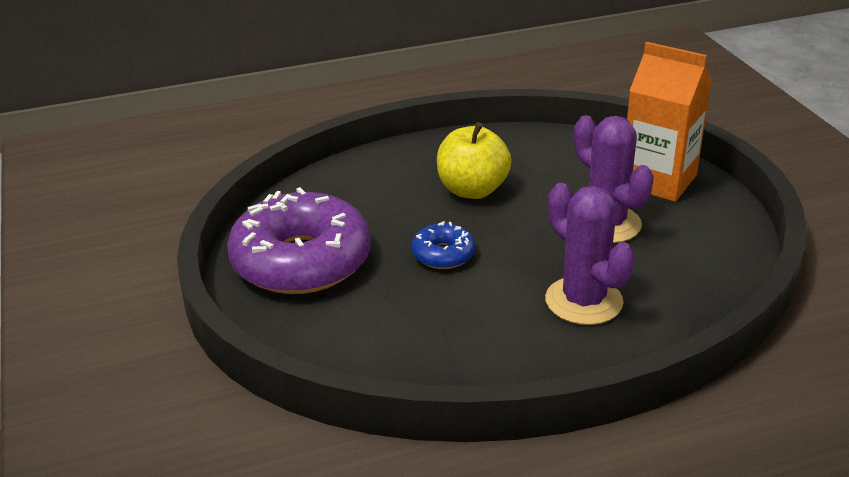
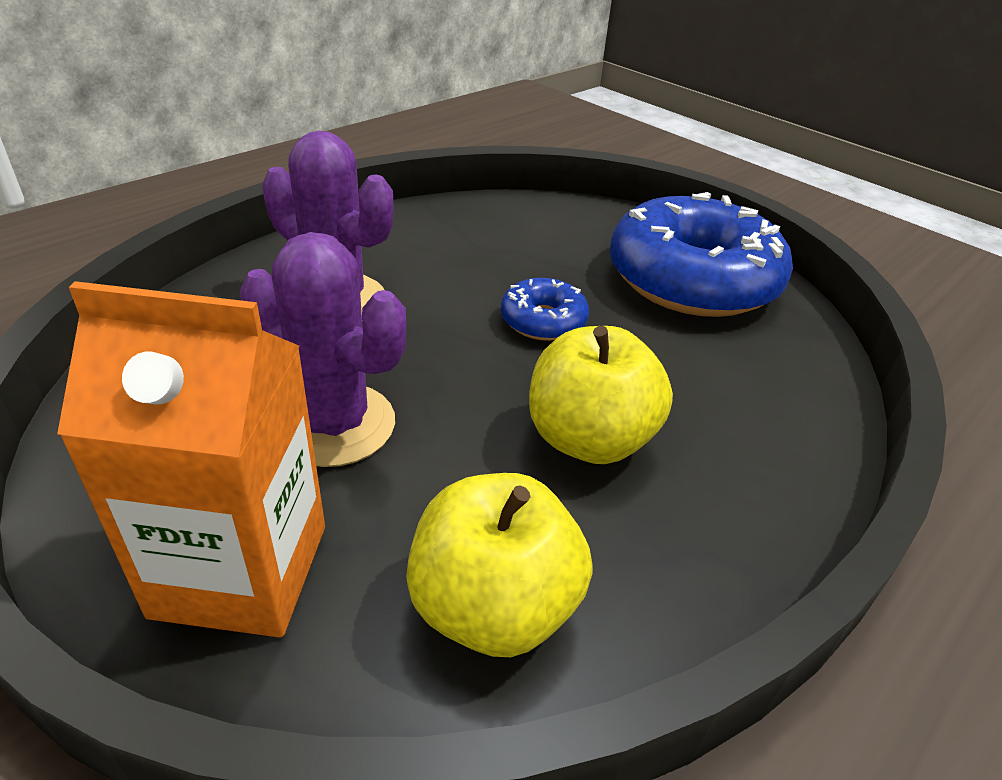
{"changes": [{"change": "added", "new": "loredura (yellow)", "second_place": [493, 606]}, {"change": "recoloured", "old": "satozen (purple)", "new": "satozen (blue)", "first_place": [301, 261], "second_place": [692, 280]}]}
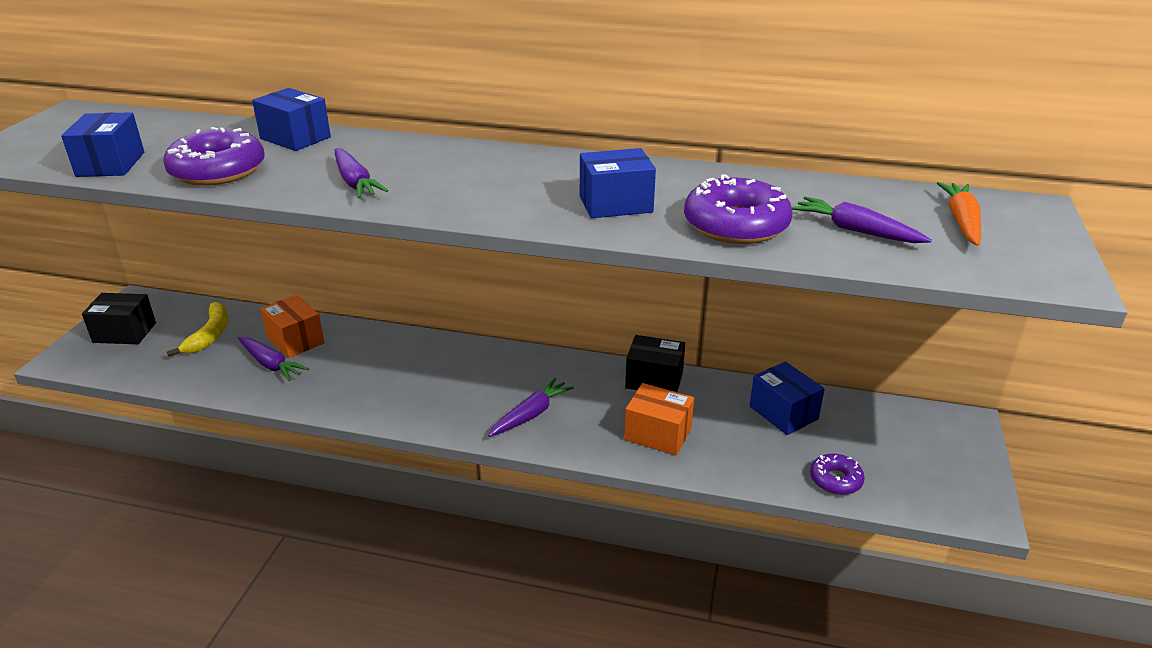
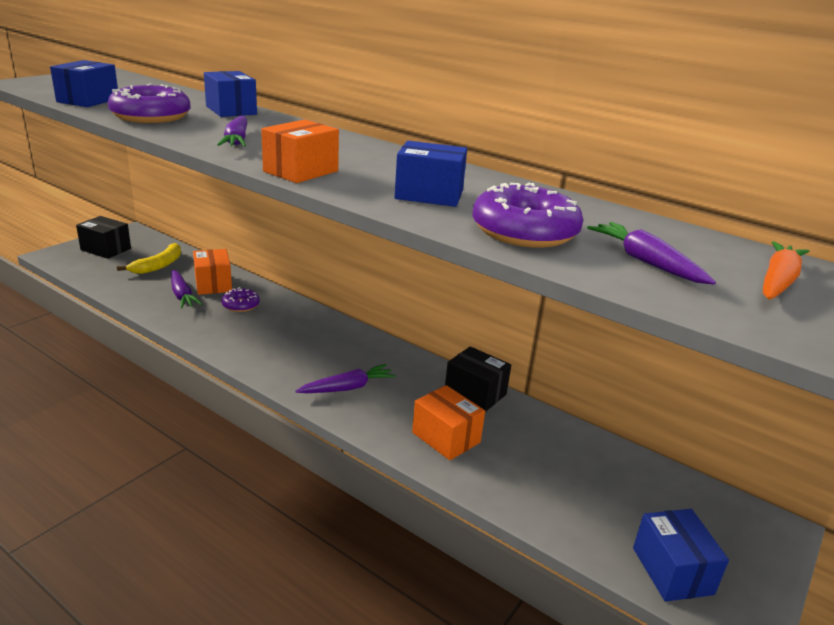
{"changes": [{"change": "added", "new": "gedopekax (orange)", "second_place": [301, 171]}, {"change": "moved", "old": "gedopekax (blue)", "first_place": [783, 413], "second_place": [672, 571]}, {"change": "moved", "old": "satozen (purple)", "first_place": [835, 480], "second_place": [240, 305]}]}
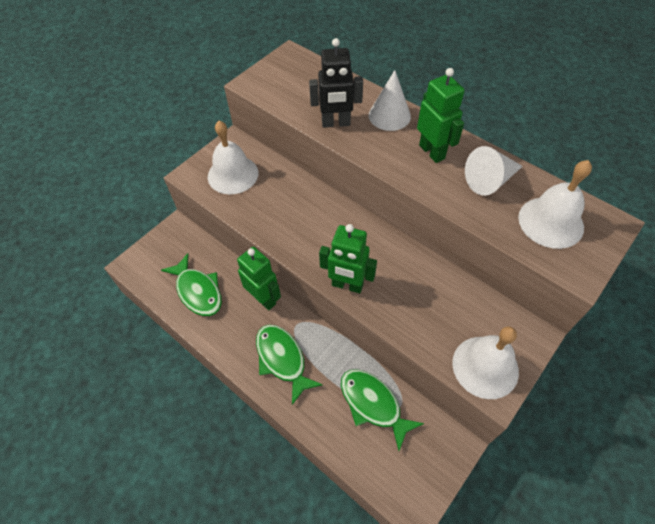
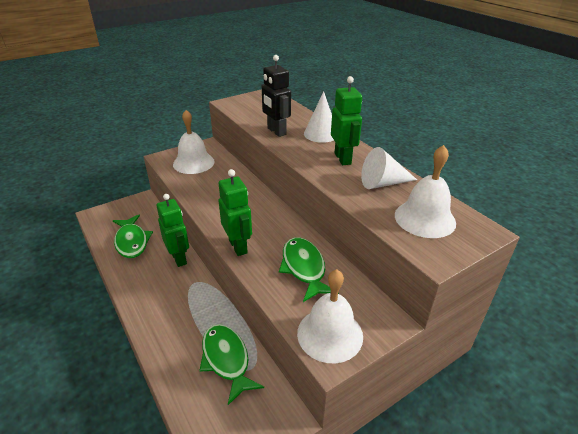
{"changes": [{"change": "moved", "old": "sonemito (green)", "first_place": [282, 359], "second_place": [304, 268]}, {"change": "turned", "old": "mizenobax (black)", "first_place": [336, 123], "second_place": [276, 131], "degrees": 45}, {"change": "turned", "old": "mizenobax (green)", "first_place": [347, 285], "second_place": [238, 246], "degrees": -150}]}
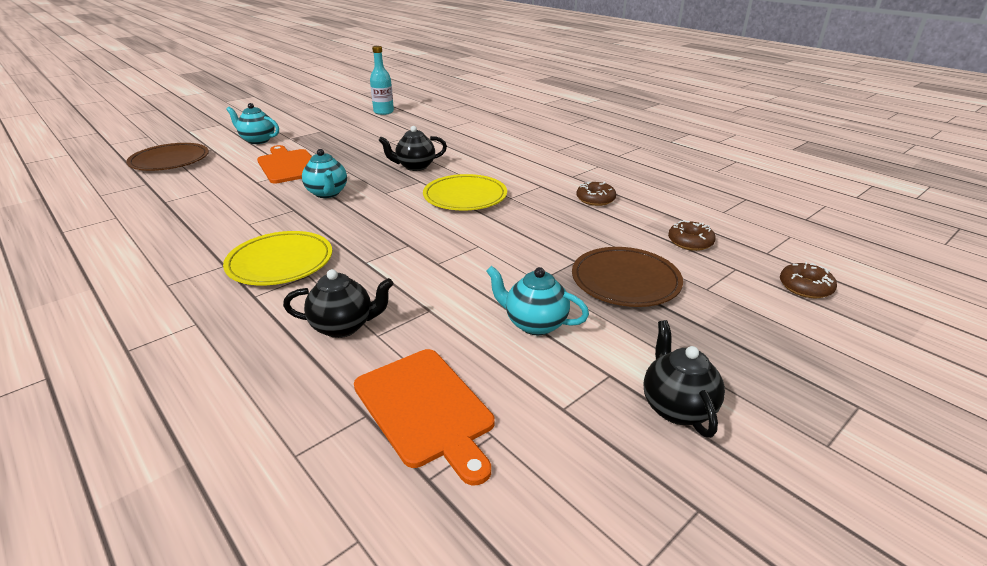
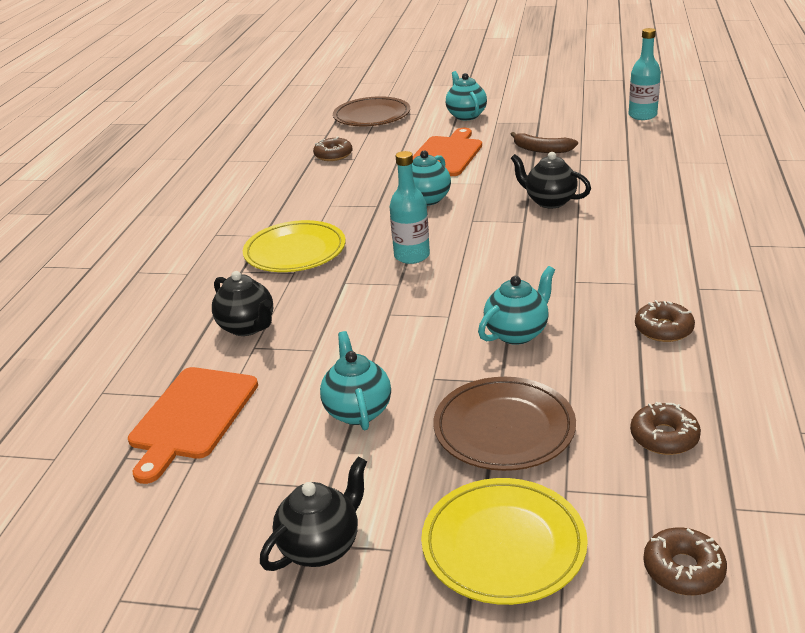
{"changes": [{"change": "added", "new": "satozen (brown)", "second_place": [333, 155]}, {"change": "added", "new": "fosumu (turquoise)", "second_place": [412, 256]}, {"change": "added", "new": "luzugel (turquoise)", "second_place": [517, 333]}, {"change": "added", "new": "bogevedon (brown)", "second_place": [542, 150]}, {"change": "moved", "old": "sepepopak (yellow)", "first_place": [465, 197], "second_place": [503, 545]}]}
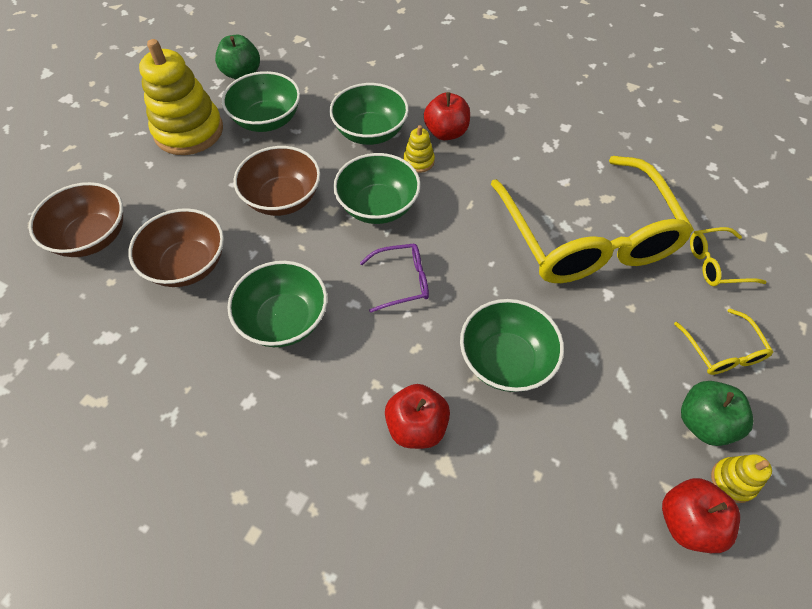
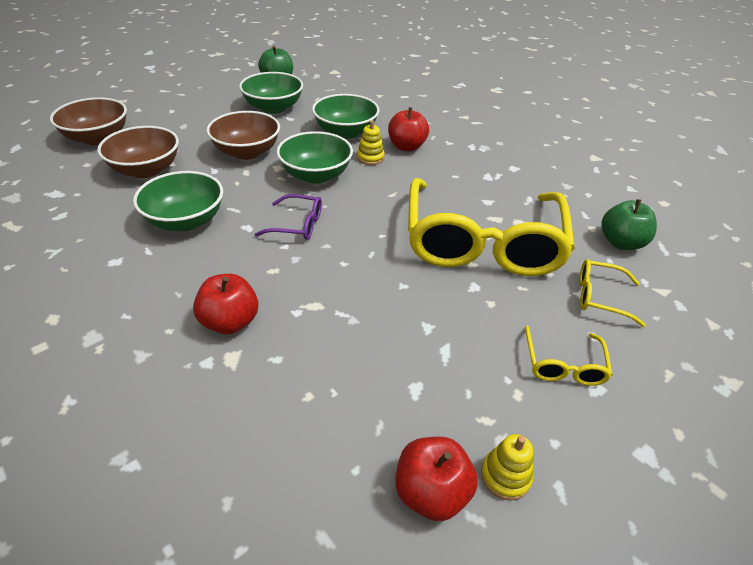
{"changes": [{"change": "removed", "old": "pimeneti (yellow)", "first_place": [189, 131]}, {"change": "removed", "old": "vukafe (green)", "first_place": [506, 360]}, {"change": "moved", "old": "loredura (green)", "first_place": [704, 422], "second_place": [621, 243]}]}
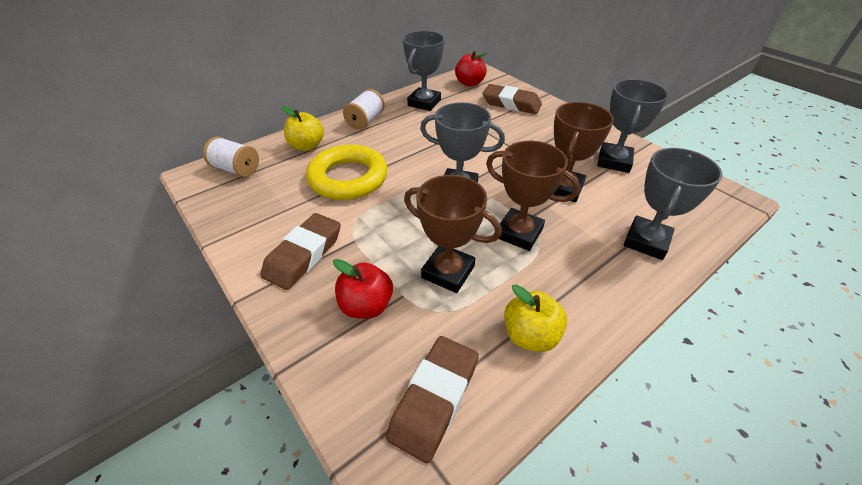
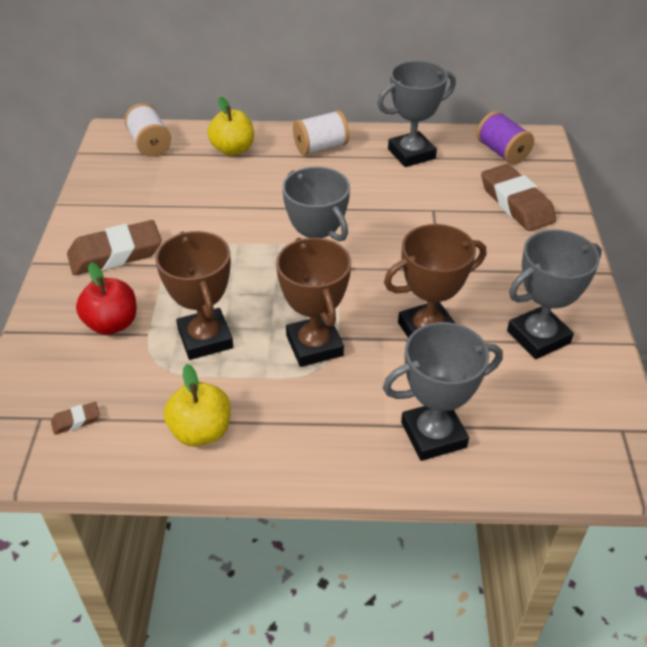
{"changes": [{"change": "removed", "old": "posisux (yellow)", "first_place": [348, 178]}, {"change": "replaced", "old": "loredura (red)", "new": "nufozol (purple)", "first_place": [469, 83], "second_place": [502, 152]}, {"change": "resized", "old": "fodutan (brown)", "first_place": [434, 399], "second_place": [76, 420], "factor": 0.43}]}
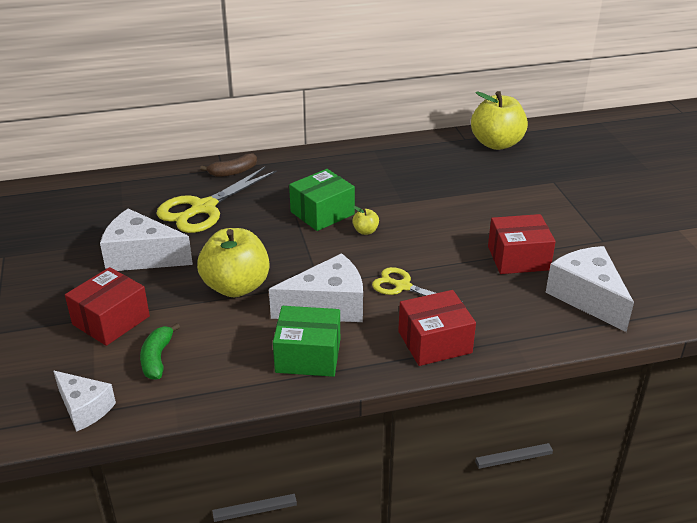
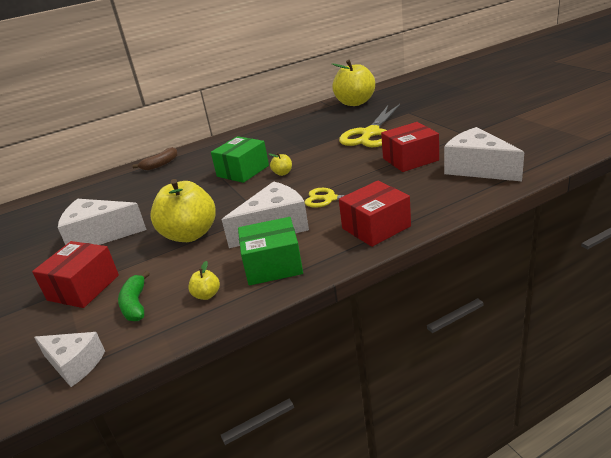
{"changes": [{"change": "added", "new": "loredura (yellow)", "second_place": [207, 295]}, {"change": "moved", "old": "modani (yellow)", "first_place": [203, 208], "second_place": [370, 133]}]}
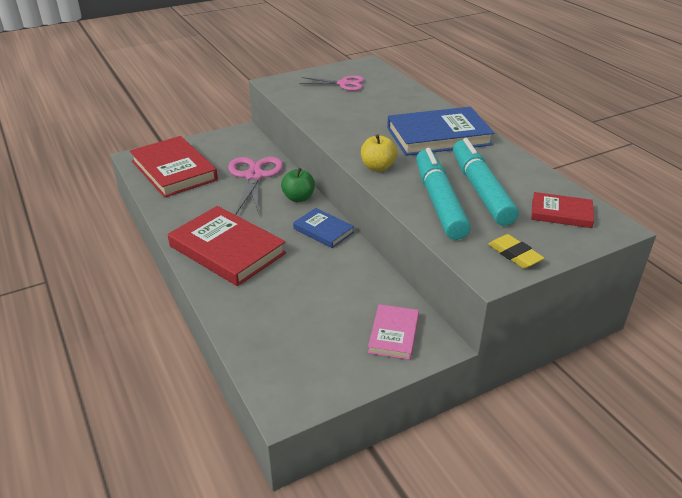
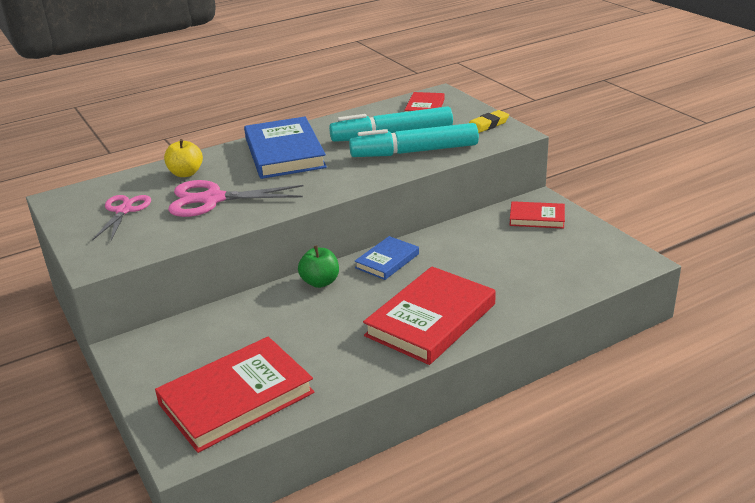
{"changes": [{"change": "moved", "old": "modani (pink)", "first_place": [254, 176], "second_place": [212, 199]}, {"change": "moved", "old": "loredura (yellow)", "first_place": [378, 167], "second_place": [186, 173]}, {"change": "recoloured", "old": "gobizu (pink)", "new": "gobizu (red)", "first_place": [394, 334], "second_place": [537, 218]}]}
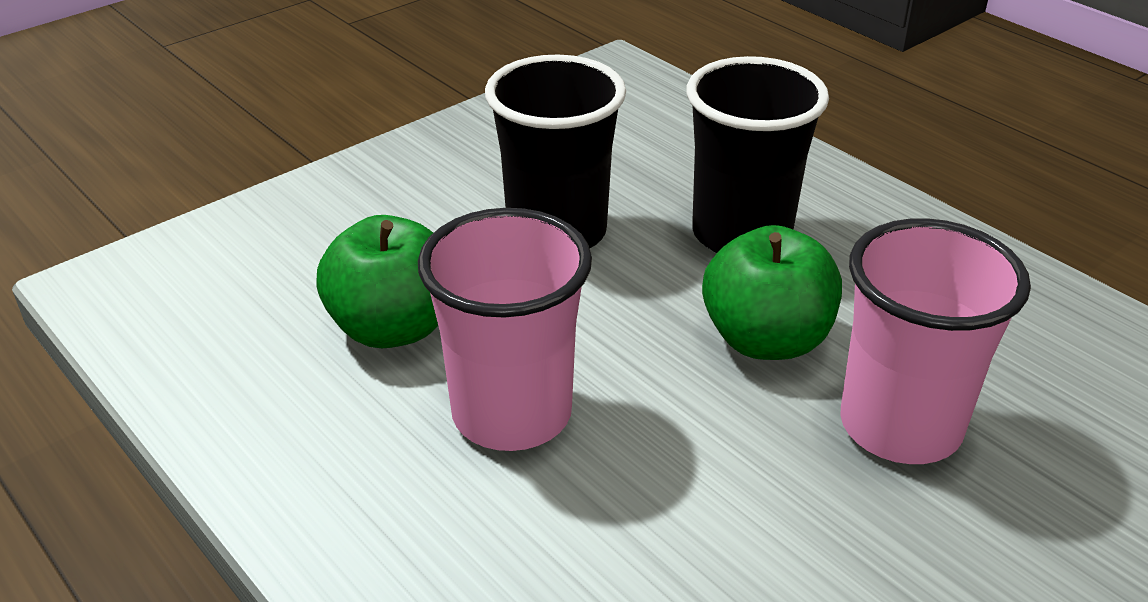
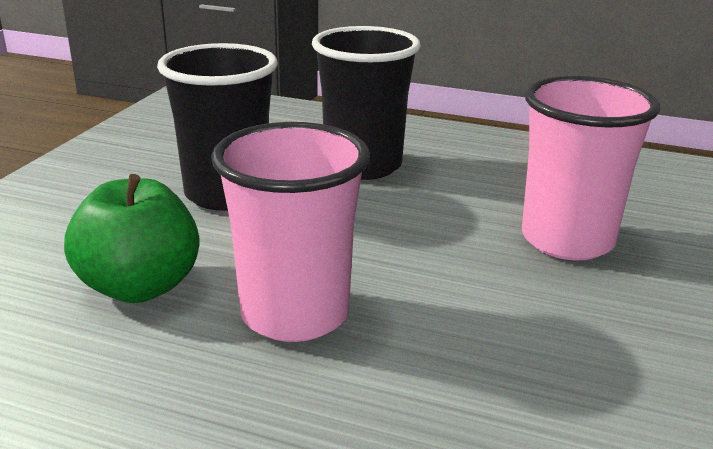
{"changes": [{"change": "removed", "old": "loredura (green)", "first_place": [766, 340]}]}
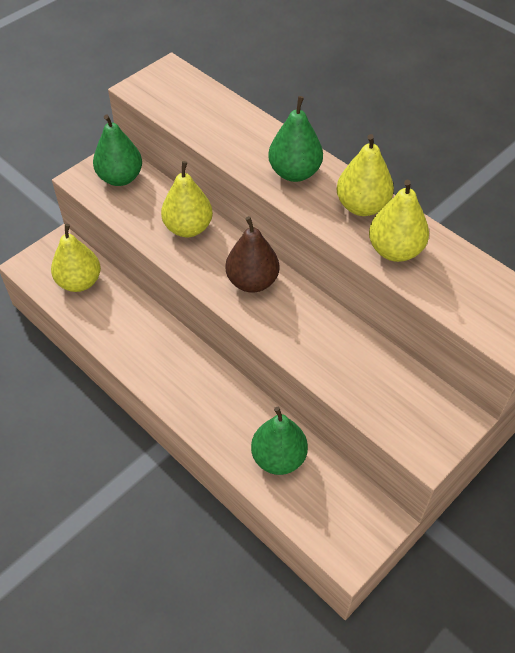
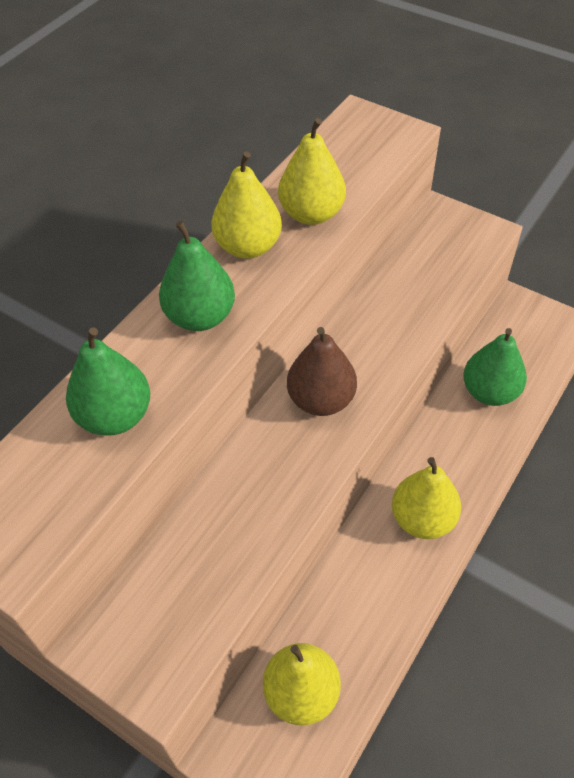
{"changes": [{"change": "moved", "old": "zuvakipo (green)", "first_place": [120, 178], "second_place": [115, 416]}, {"change": "moved", "old": "zuvakipo (yellow)", "first_place": [188, 228], "second_place": [422, 519]}]}
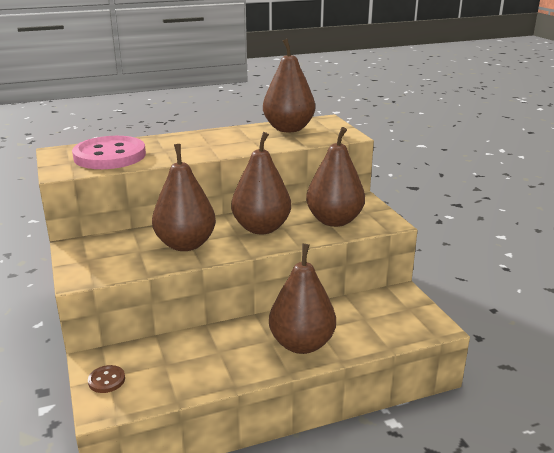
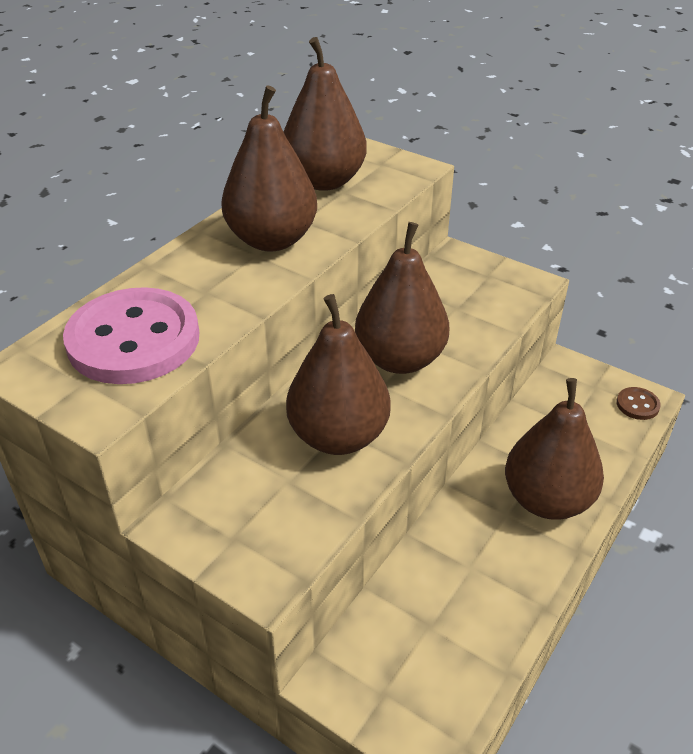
{"changes": [{"change": "moved", "old": "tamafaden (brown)", "first_place": [106, 380], "second_place": [637, 405]}, {"change": "moved", "old": "zuvakipo (brown)", "first_place": [334, 221], "second_place": [272, 240]}]}
